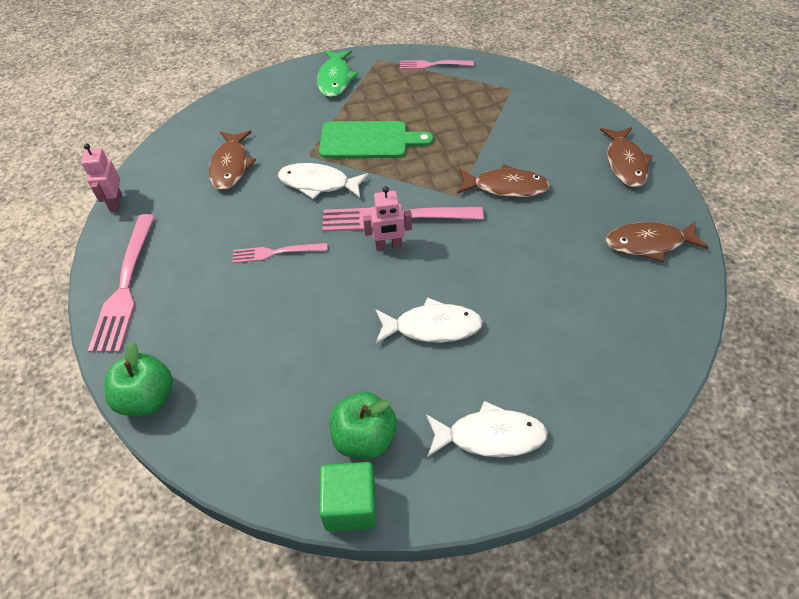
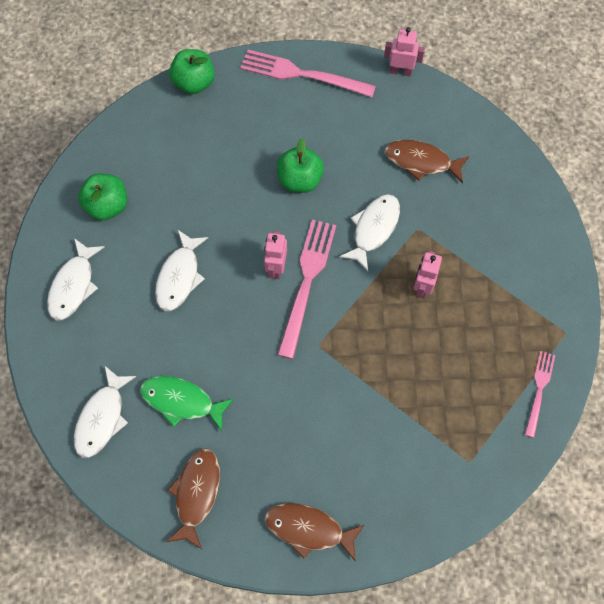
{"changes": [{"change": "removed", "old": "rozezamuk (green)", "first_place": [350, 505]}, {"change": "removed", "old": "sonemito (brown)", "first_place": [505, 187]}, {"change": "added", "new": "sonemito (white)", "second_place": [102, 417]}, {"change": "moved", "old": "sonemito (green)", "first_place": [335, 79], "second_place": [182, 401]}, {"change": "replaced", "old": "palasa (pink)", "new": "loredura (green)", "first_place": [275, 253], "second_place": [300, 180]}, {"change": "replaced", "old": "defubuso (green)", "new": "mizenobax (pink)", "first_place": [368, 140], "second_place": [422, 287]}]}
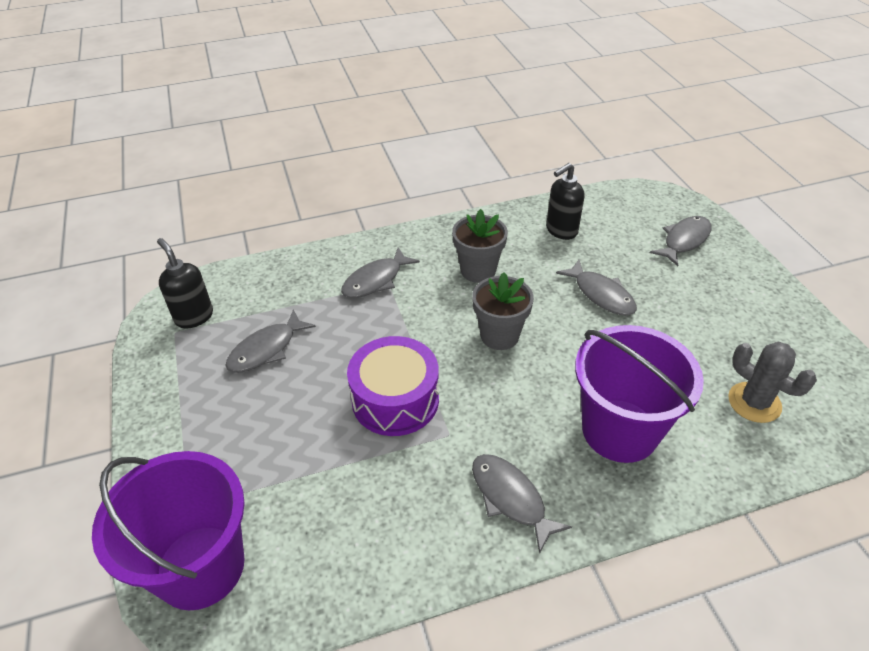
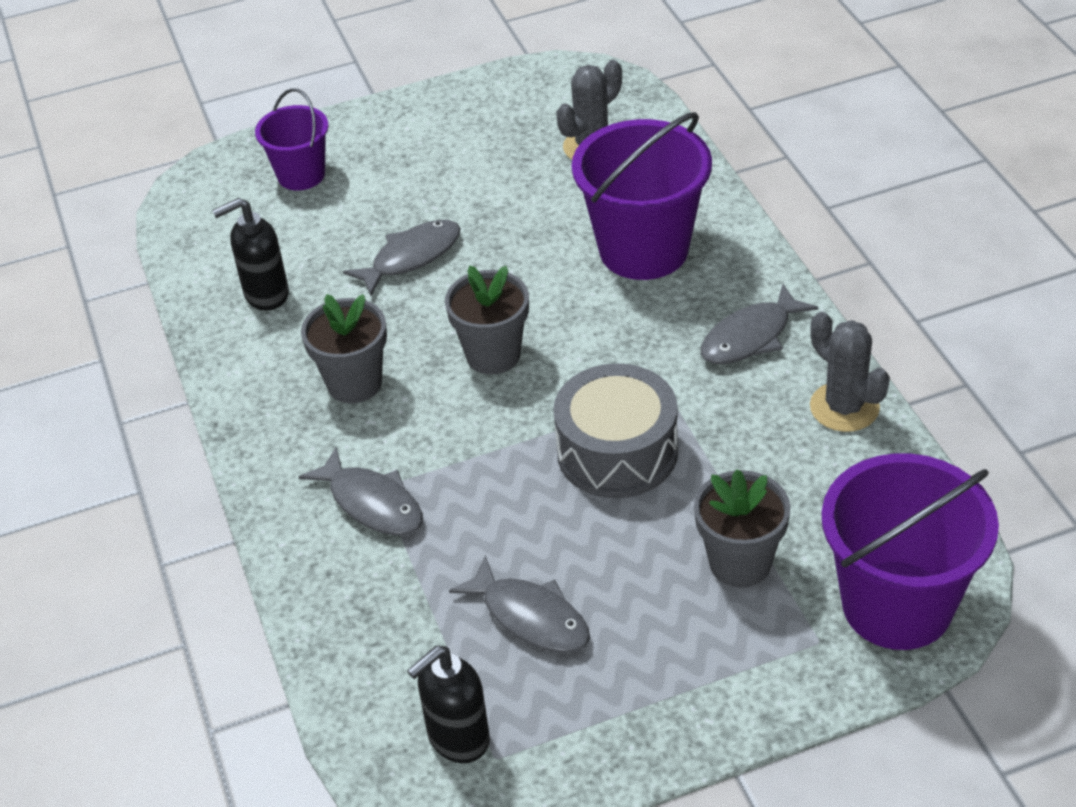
{"changes": [{"change": "added", "new": "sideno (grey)", "second_place": [740, 563]}, {"change": "added", "new": "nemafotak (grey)", "second_place": [844, 407]}, {"change": "replaced", "old": "sonemito (grey)", "new": "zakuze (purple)", "first_place": [684, 240], "second_place": [301, 175]}, {"change": "recoloured", "old": "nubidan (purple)", "new": "nubidan (grey)", "first_place": [395, 399], "second_place": [617, 452]}, {"change": "turned", "old": "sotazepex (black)", "first_place": [561, 231], "second_place": [265, 295], "degrees": 105}]}
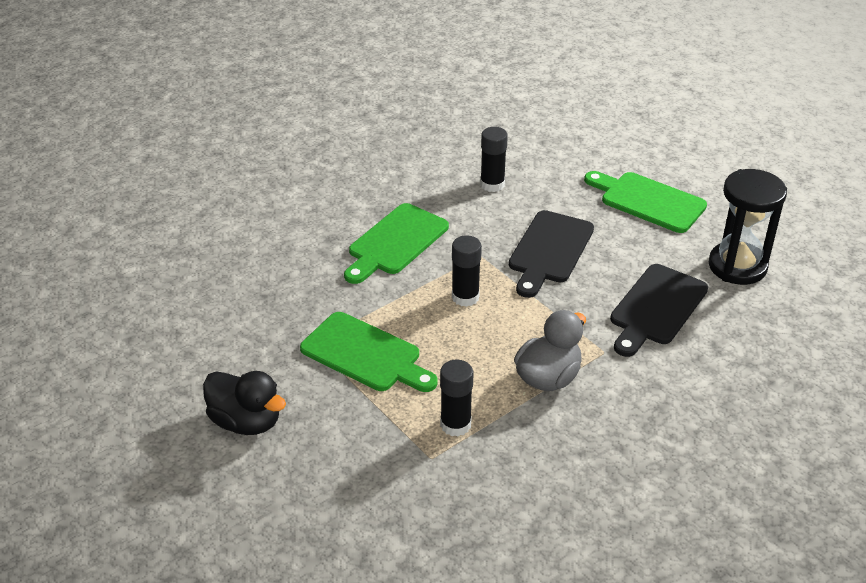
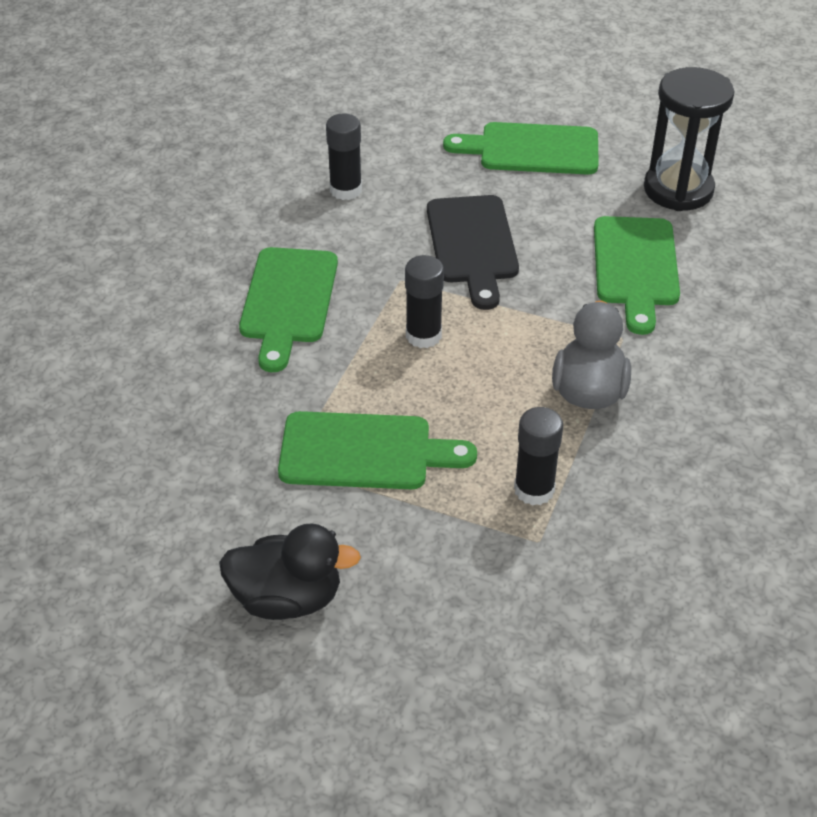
{"changes": [{"change": "recoloured", "old": "defubuso (black)", "new": "defubuso (green)", "first_place": [656, 308], "second_place": [636, 267]}]}
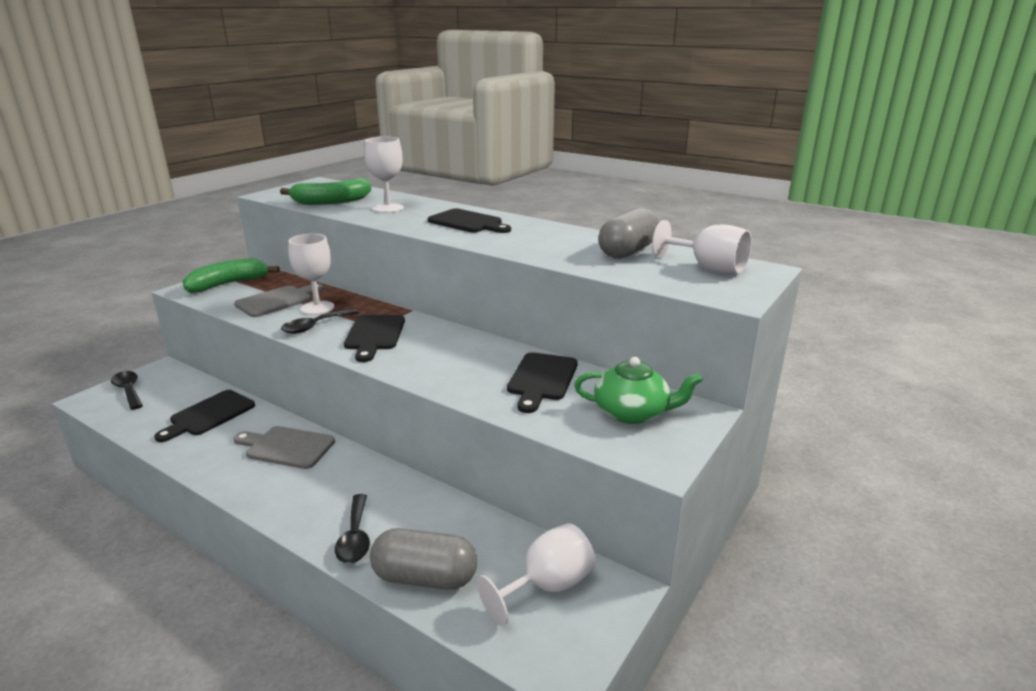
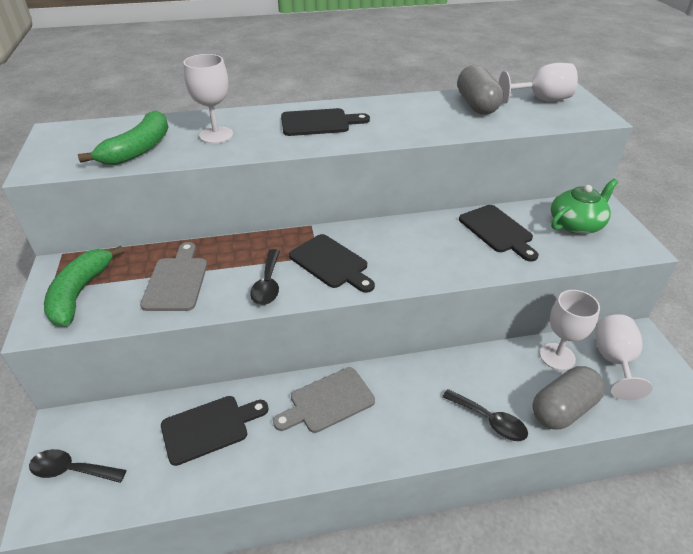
{"changes": [{"change": "moved", "old": "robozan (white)", "first_place": [317, 308], "second_place": [557, 356]}, {"change": "turned", "old": "defubuso (black)", "first_place": [209, 415], "second_place": [209, 428], "degrees": -105}]}
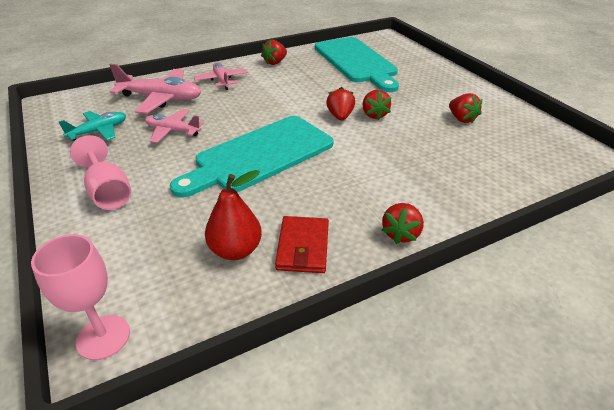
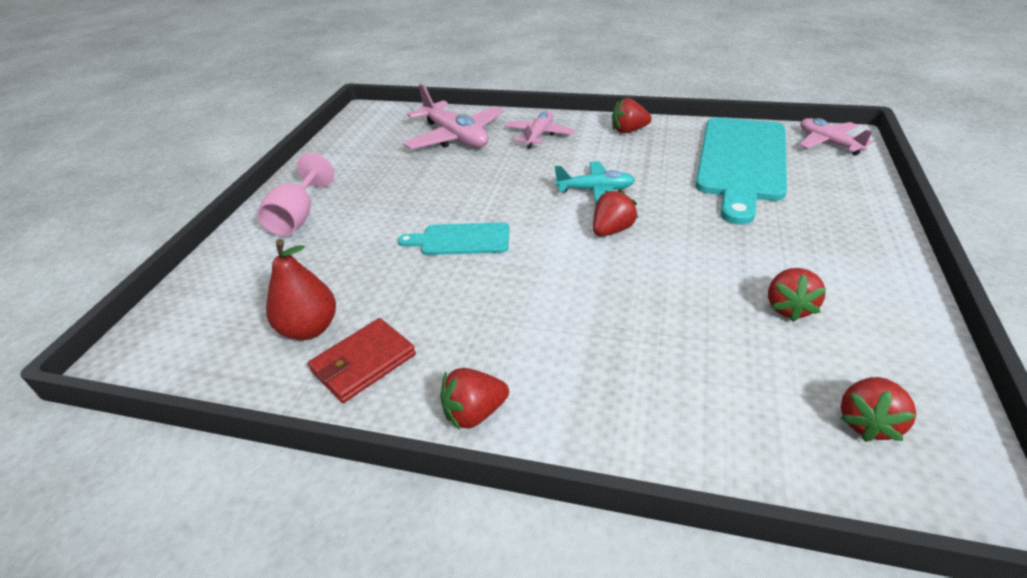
{"changes": [{"change": "removed", "old": "robozan (pink)", "first_place": [103, 337]}, {"change": "moved", "old": "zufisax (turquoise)", "first_place": [99, 131], "second_place": [595, 190]}, {"change": "moved", "old": "zufisax (pink)", "first_place": [173, 131], "second_place": [828, 143]}, {"change": "moved", "old": "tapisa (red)", "first_place": [374, 115], "second_place": [868, 422]}, {"change": "resized", "old": "defubuso (turquoise)", "first_place": [260, 155], "second_place": [461, 239], "factor": 0.5}]}
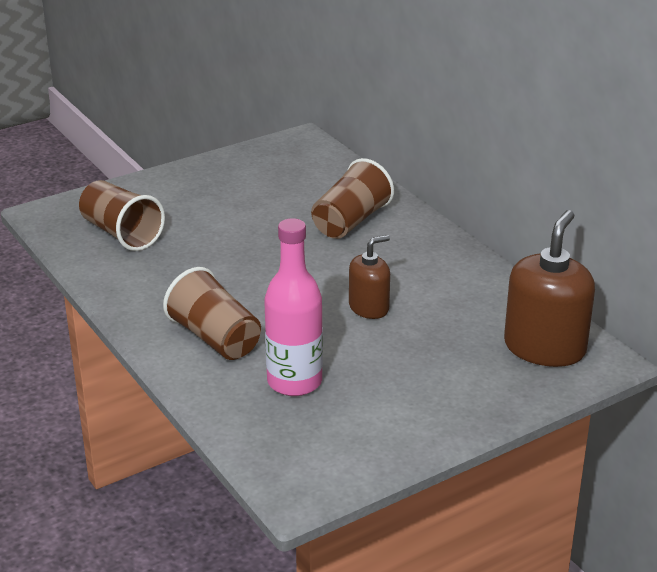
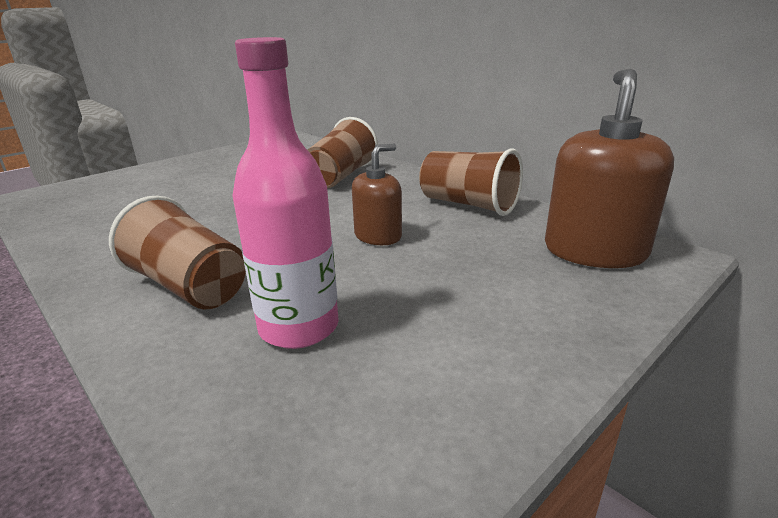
{"changes": [{"change": "moved", "old": "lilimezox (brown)", "first_place": [121, 234], "second_place": [468, 204]}]}
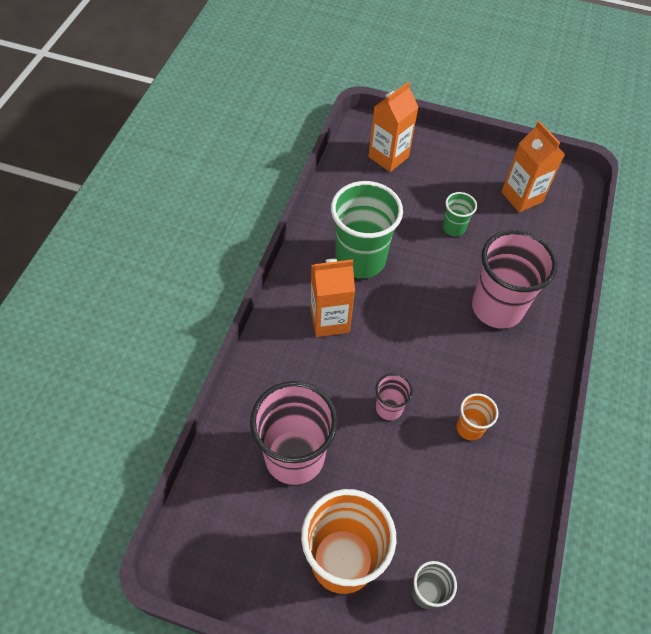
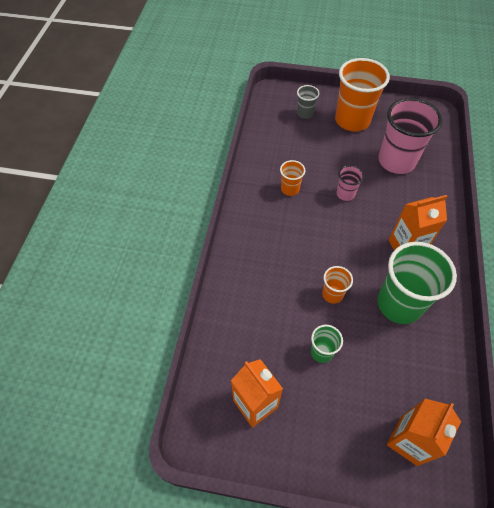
{"changes": [{"change": "removed", "old": "lilimezox (pink)", "first_place": [497, 307]}, {"change": "added", "new": "lilimezox (orange)", "second_place": [332, 294]}]}
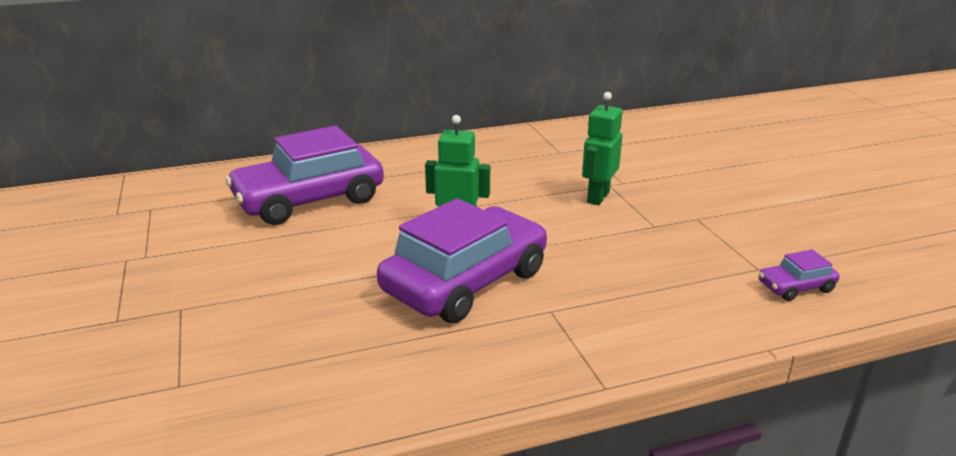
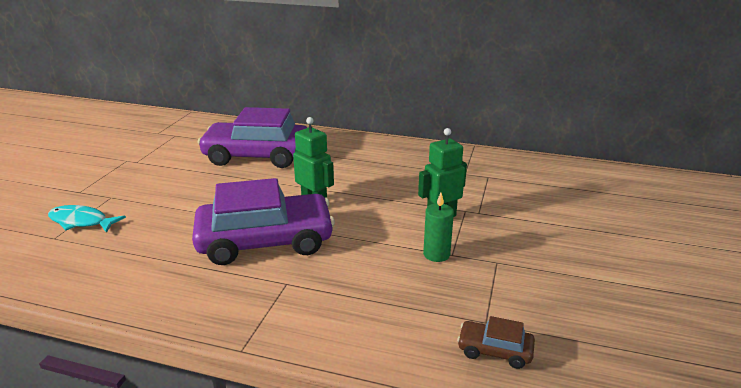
{"changes": [{"change": "added", "new": "sonemito (turquoise)", "second_place": [81, 222]}, {"change": "added", "new": "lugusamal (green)", "second_place": [436, 254]}, {"change": "recoloured", "old": "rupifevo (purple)", "new": "rupifevo (brown)", "first_place": [795, 287], "second_place": [494, 350]}]}
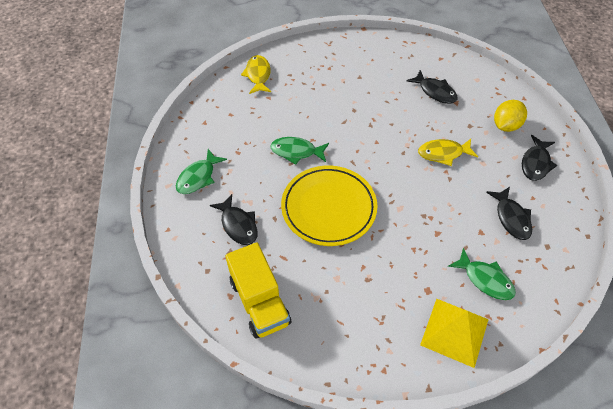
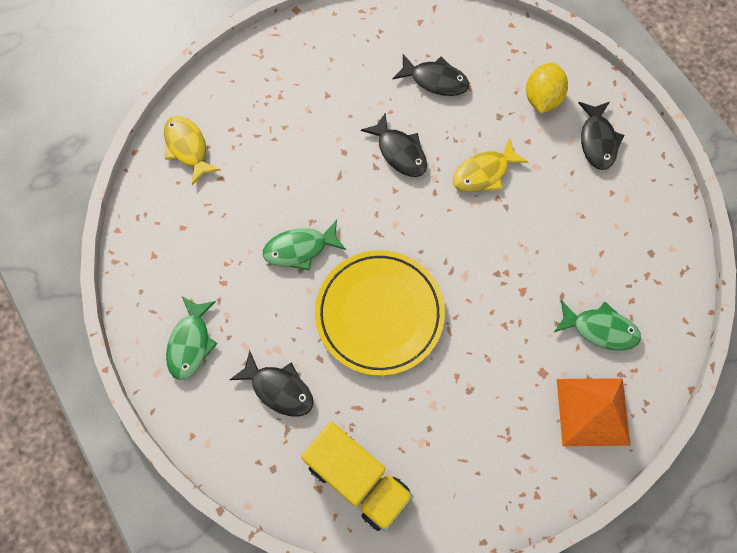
{"changes": [{"change": "moved", "old": "sonemito (black)", "first_place": [511, 218], "second_place": [399, 152]}, {"change": "recoloured", "old": "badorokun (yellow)", "new": "badorokun (orange)", "first_place": [454, 332], "second_place": [593, 411]}]}
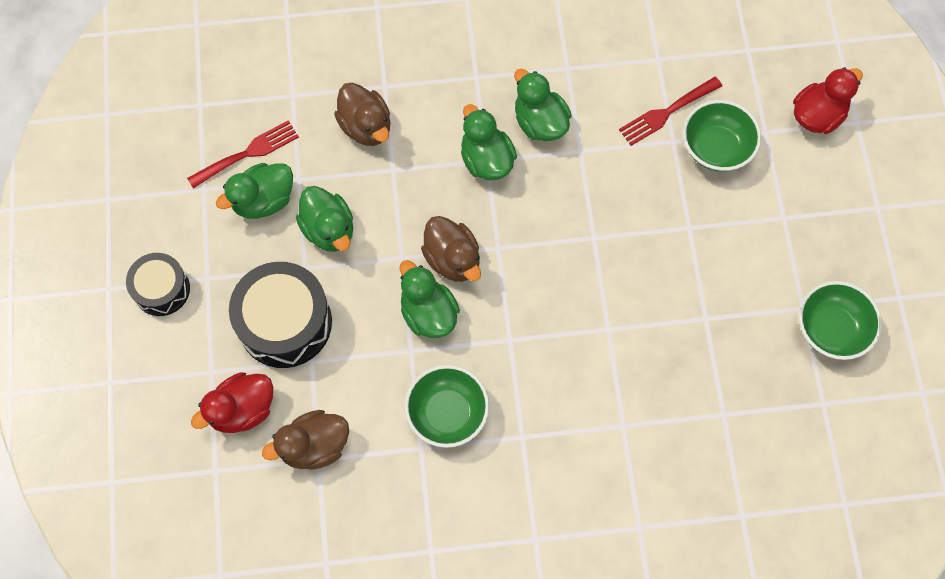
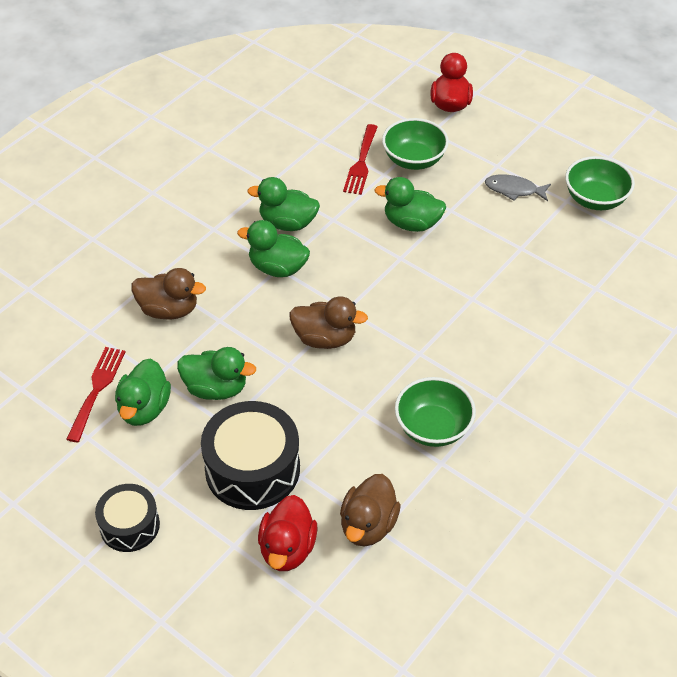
{"changes": [{"change": "added", "new": "sonemito (grey)", "second_place": [514, 190]}, {"change": "moved", "old": "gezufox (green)", "first_place": [428, 313], "second_place": [411, 223]}]}
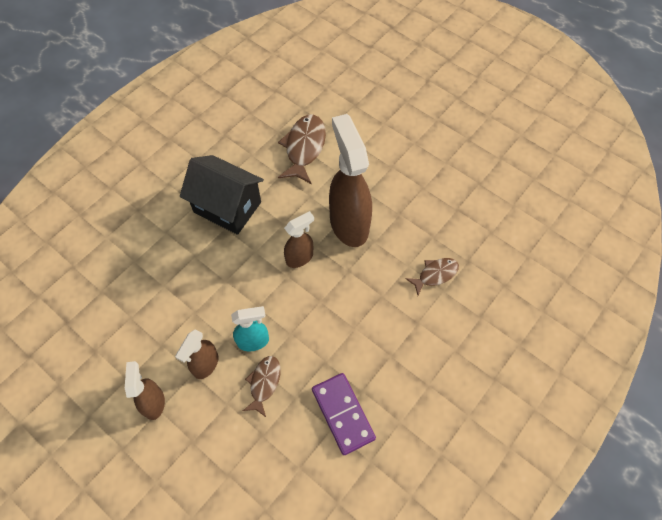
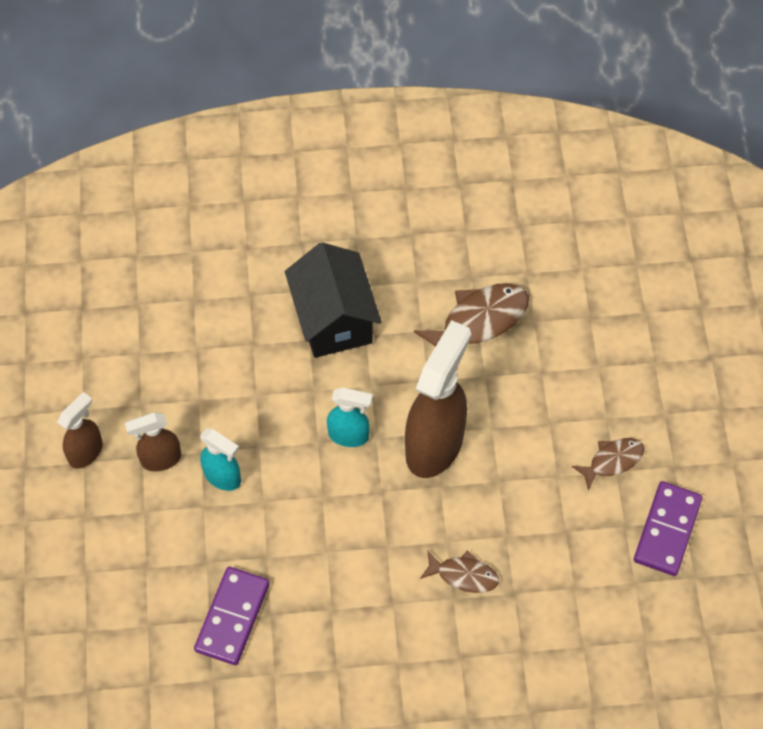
{"changes": [{"change": "added", "new": "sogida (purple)", "second_place": [667, 530]}, {"change": "moved", "old": "sonemito (brown)", "first_place": [264, 383], "second_place": [612, 461]}, {"change": "recoloured", "old": "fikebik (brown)", "new": "fikebik (turquoise)", "first_place": [300, 258], "second_place": [349, 435]}]}
